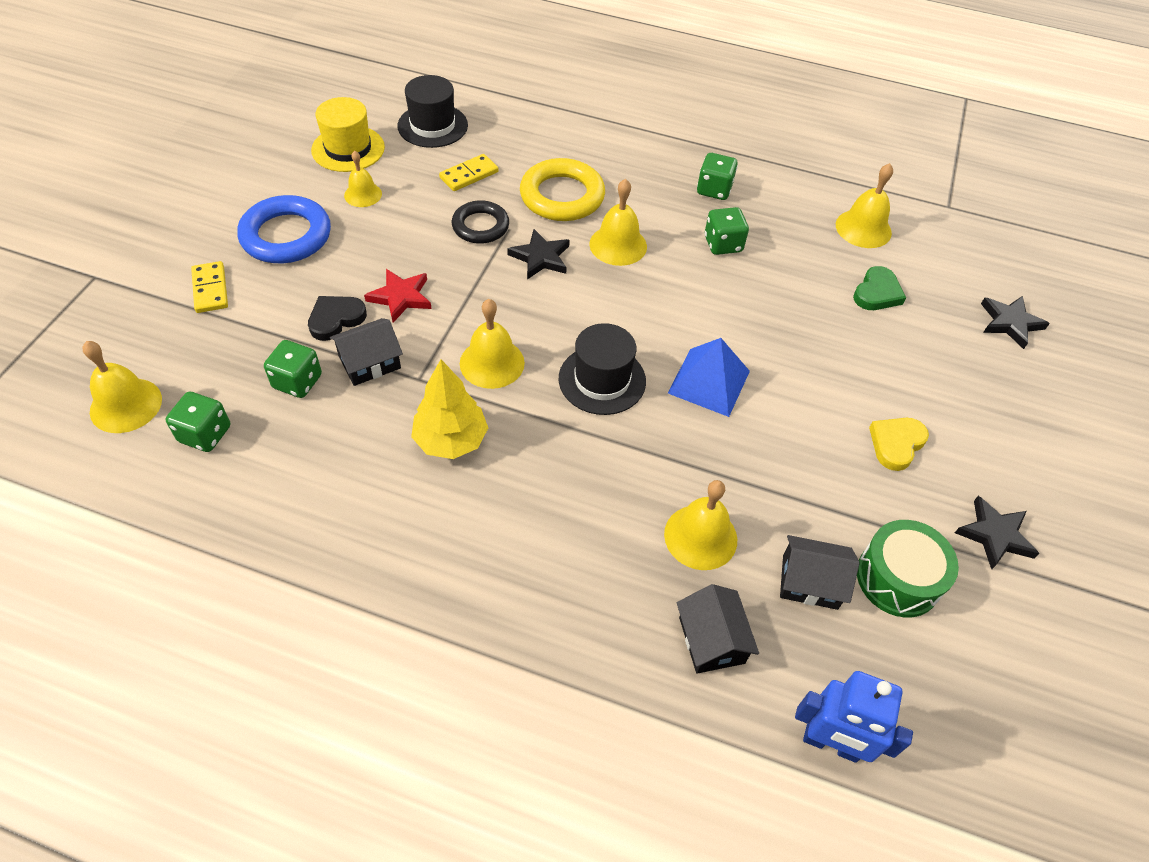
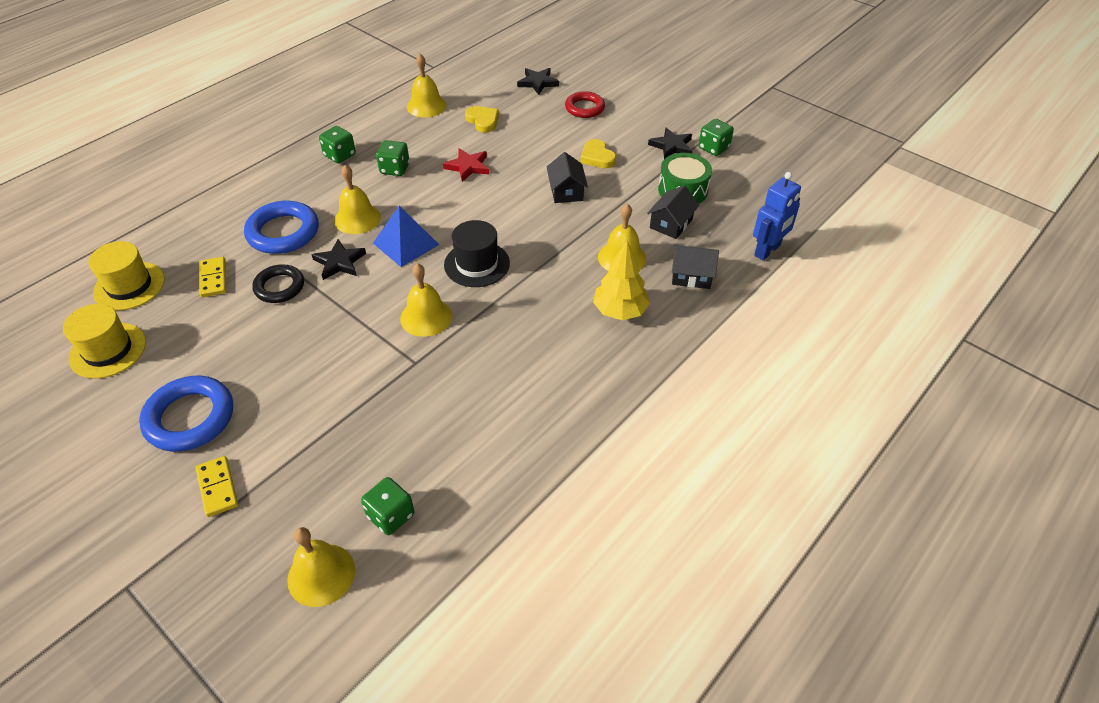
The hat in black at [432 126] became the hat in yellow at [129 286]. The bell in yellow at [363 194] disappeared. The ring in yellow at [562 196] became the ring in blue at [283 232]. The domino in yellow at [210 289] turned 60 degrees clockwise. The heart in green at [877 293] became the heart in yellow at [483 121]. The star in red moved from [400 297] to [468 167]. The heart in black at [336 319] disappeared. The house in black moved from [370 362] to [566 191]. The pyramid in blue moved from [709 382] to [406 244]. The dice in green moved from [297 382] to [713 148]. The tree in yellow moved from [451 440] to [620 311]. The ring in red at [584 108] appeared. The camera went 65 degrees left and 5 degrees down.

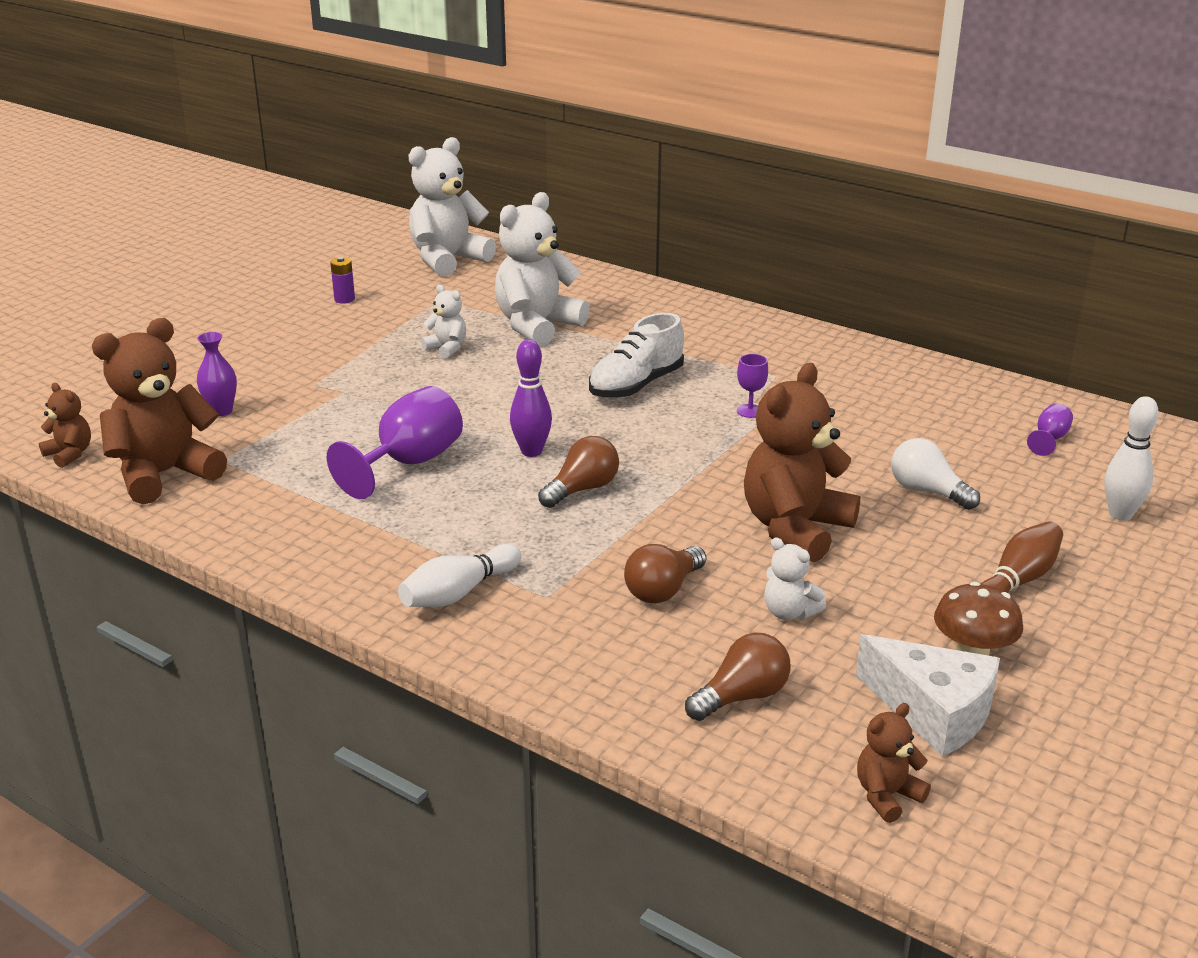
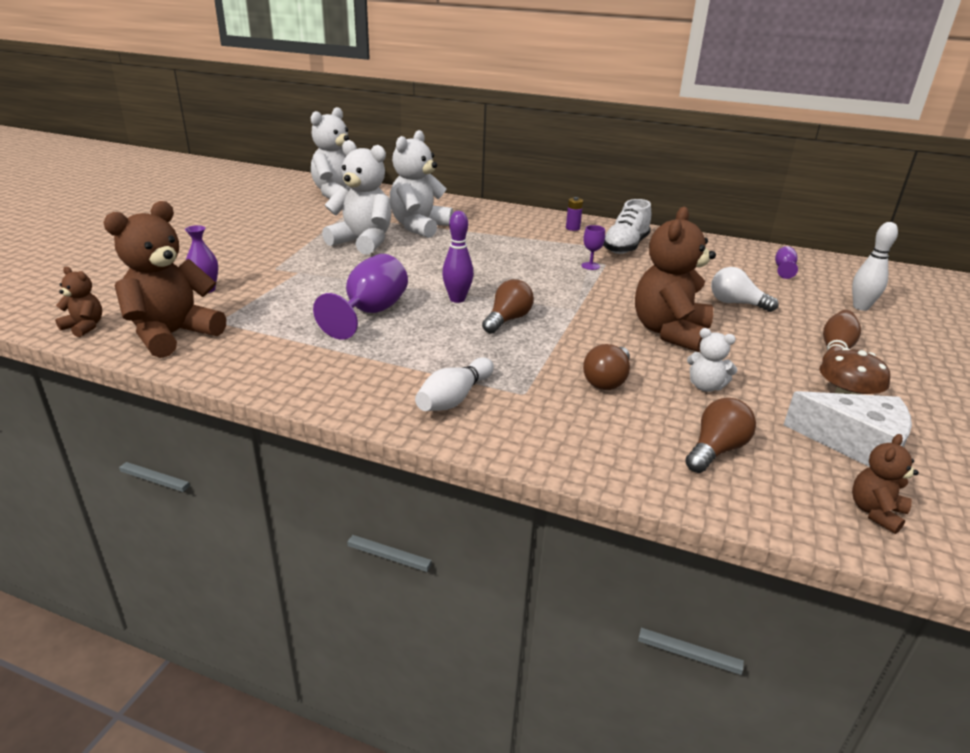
The battery in purple moved from [344 299] to [572 228]. The teddy bear in white at [447 348] changed to 2.10 times the size. The shoe in white moved from [636 385] to [625 247]. The camera went 15 degrees left and 0 degrees up.

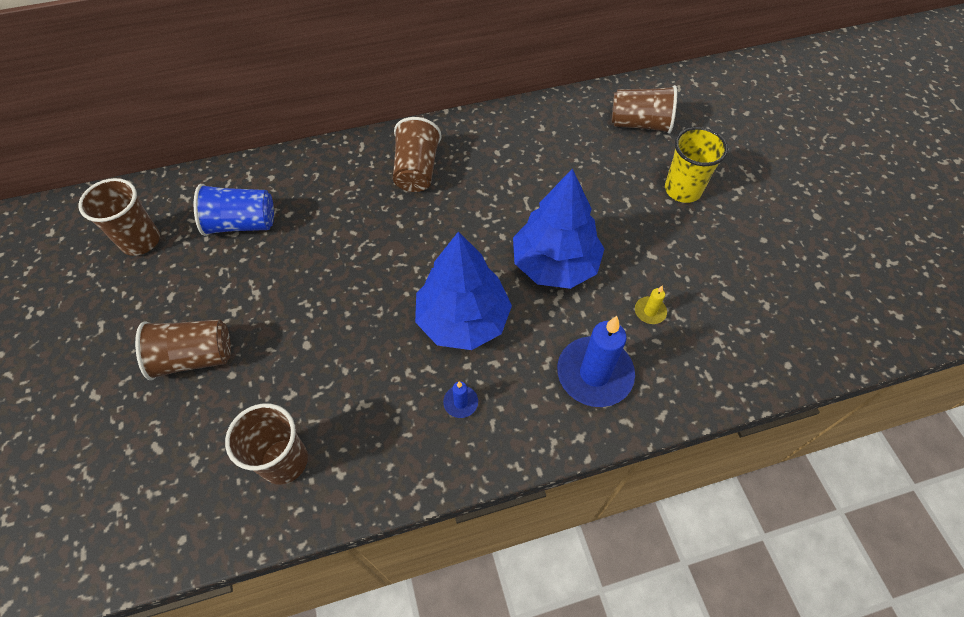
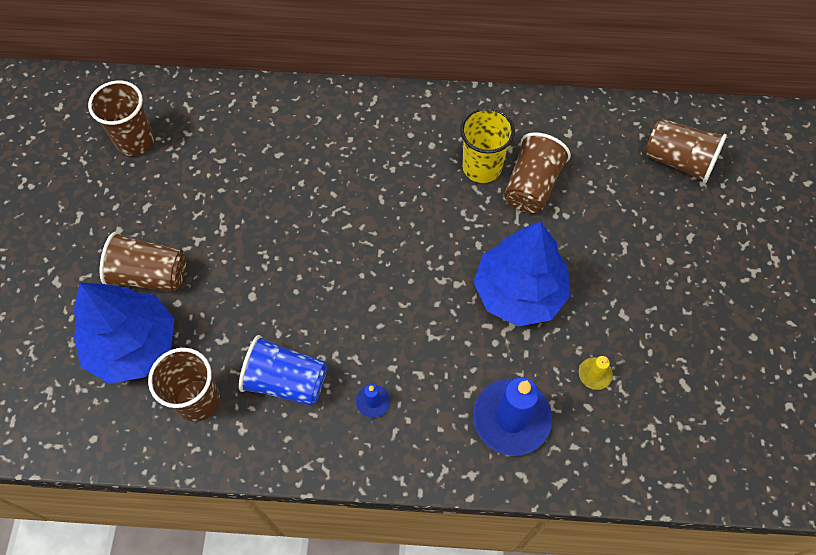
The cup in brown moved from [417 170] to [532 186]. The cup in yellow moved from [682 190] to [482 167]. The cup in blue moved from [242 224] to [286 381]. The tree in blue moved from [463 320] to [133 345]. The camera went 20 degrees right and 5 degrees up.

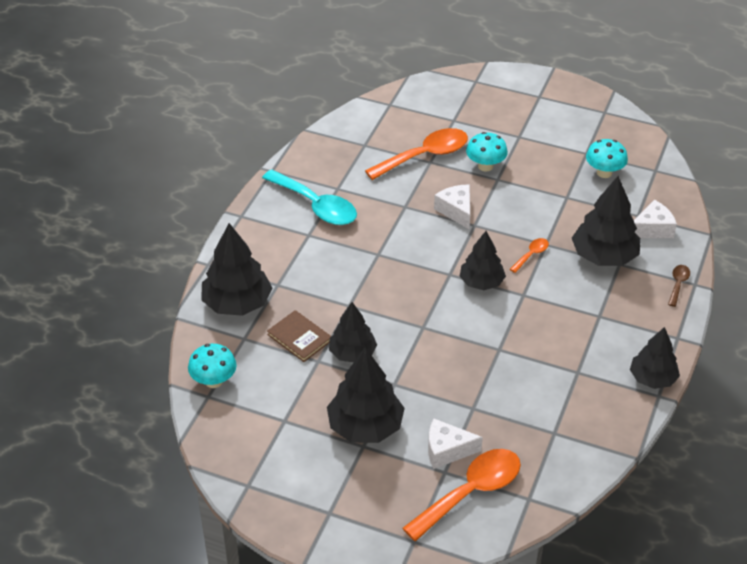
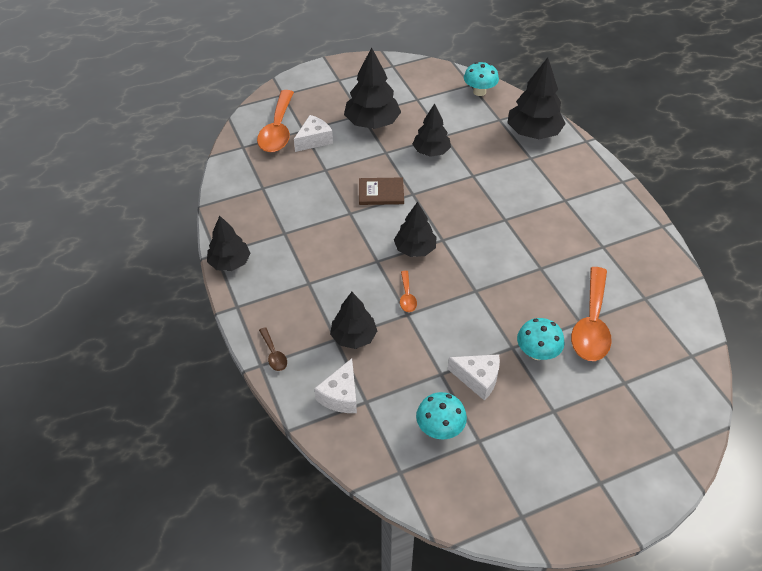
The spoon in turquoise at [316 206] disappeared. The tree in black at [604 256] changed to 0.66 times the size. The cheese in white moved from [456 211] to [478 379]. The book in brown moved from [299 337] to [381 193]. The camera went 135 degrees right and 5 degrees up.

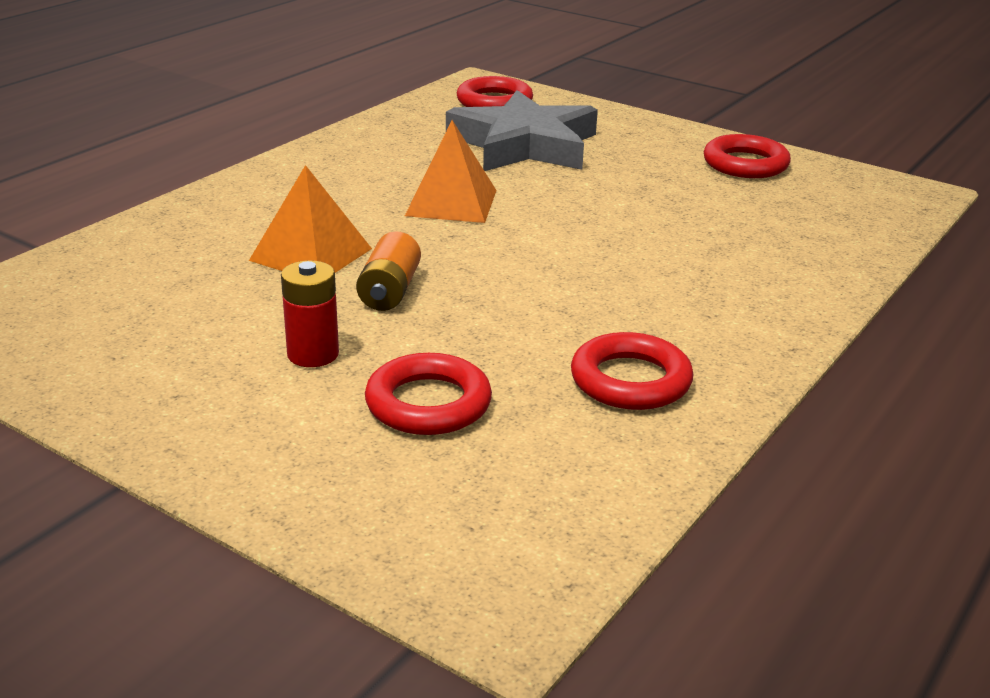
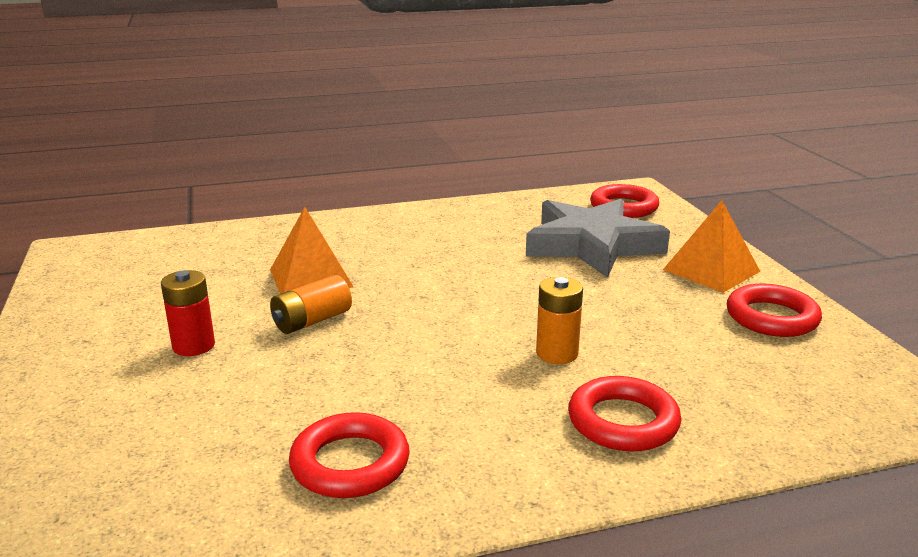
The pyramid in orange moved from [451 202] to [711 270]. The ring in red moved from [428 403] to [623 421]. The battery in orange at [557 353] appeared. The camera went 40 degrees right and 5 degrees down.

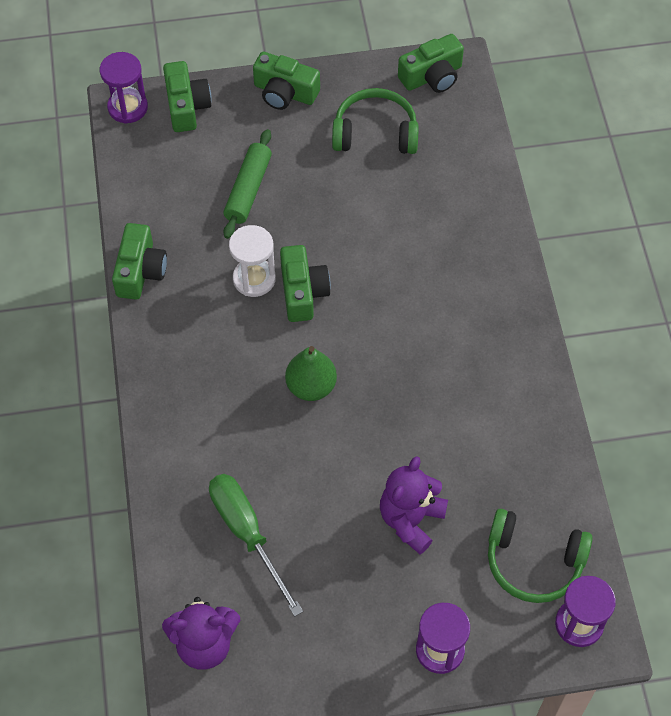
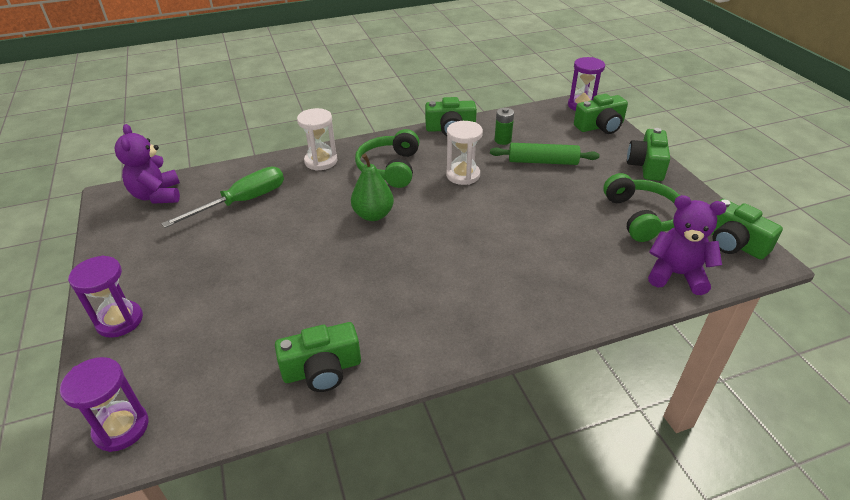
The camera in green moved from [302 292] to [322 369]. The teddy bear in purple moved from [411 520] to [676 274]. The headphones in green moved from [533 562] to [390 168]. The hourglass in white at [321 161] appeared. The battery in green at [503 140] appeared. The camera went 80 degrees right and 20 degrees down.

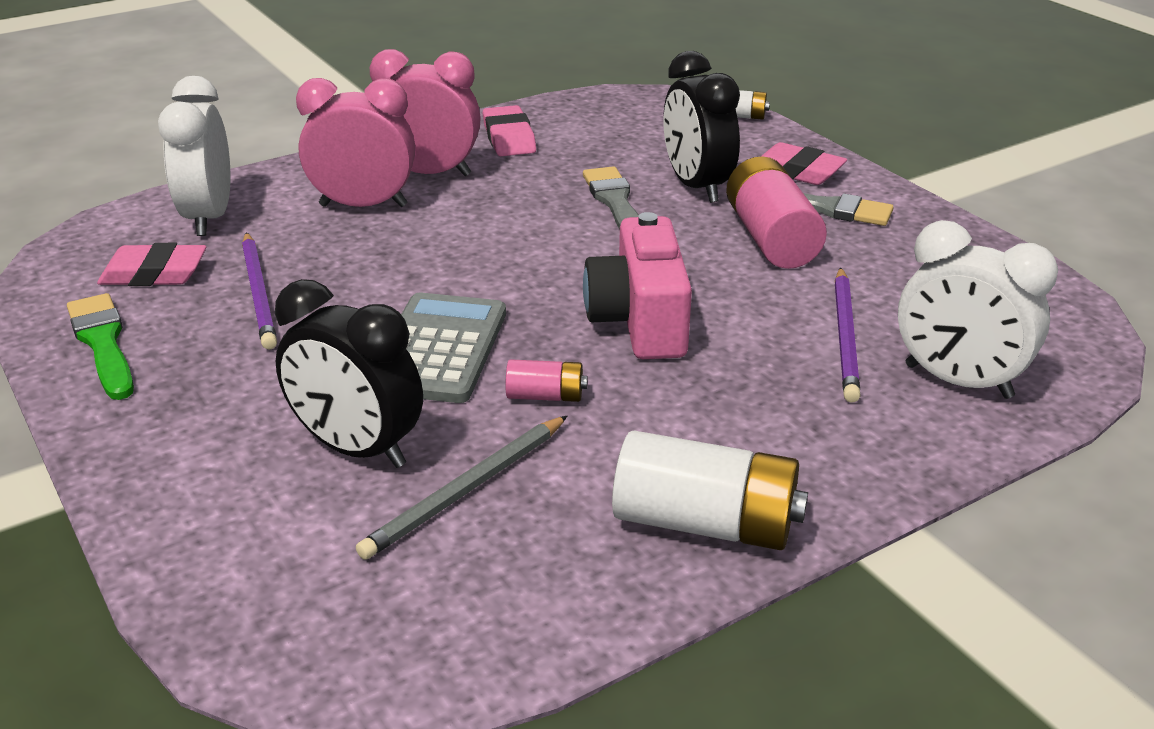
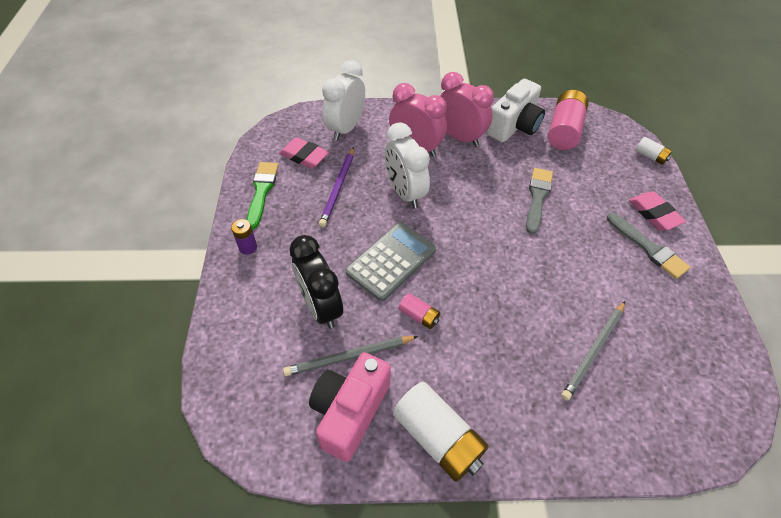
The clock in black at [696 186] disappeared. The eraser in pink at [509 138] was replaced by the camera in white at [514 126]. The battery in pink moved from [771 238] to [564 131]. The camera in pink moved from [640 321] to [350 411]. The clock in white moved from [958 382] to [405 193]. The pencil in purple at [845 337] became the pencil in grey at [593 351]. The battery in purple at [248 247] appeared. The camera went 30 degrees right and 20 degrees up.

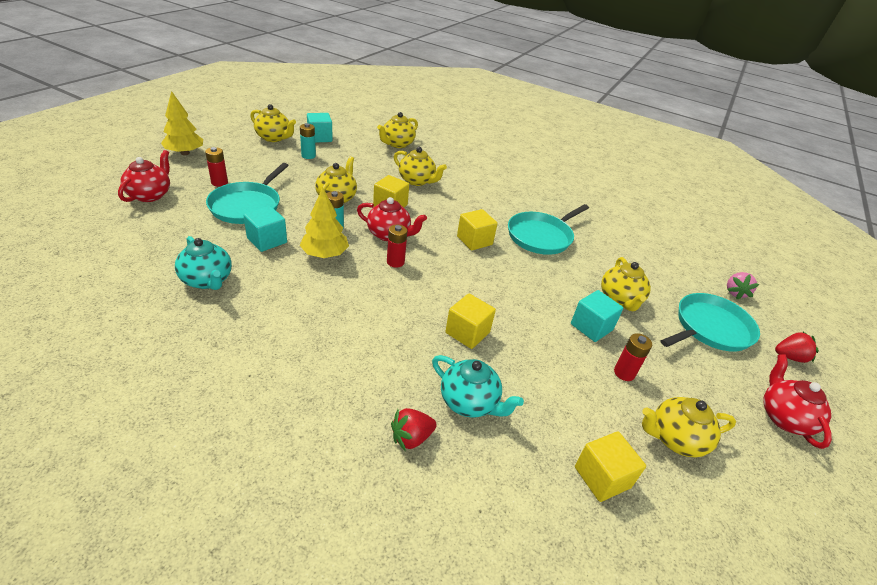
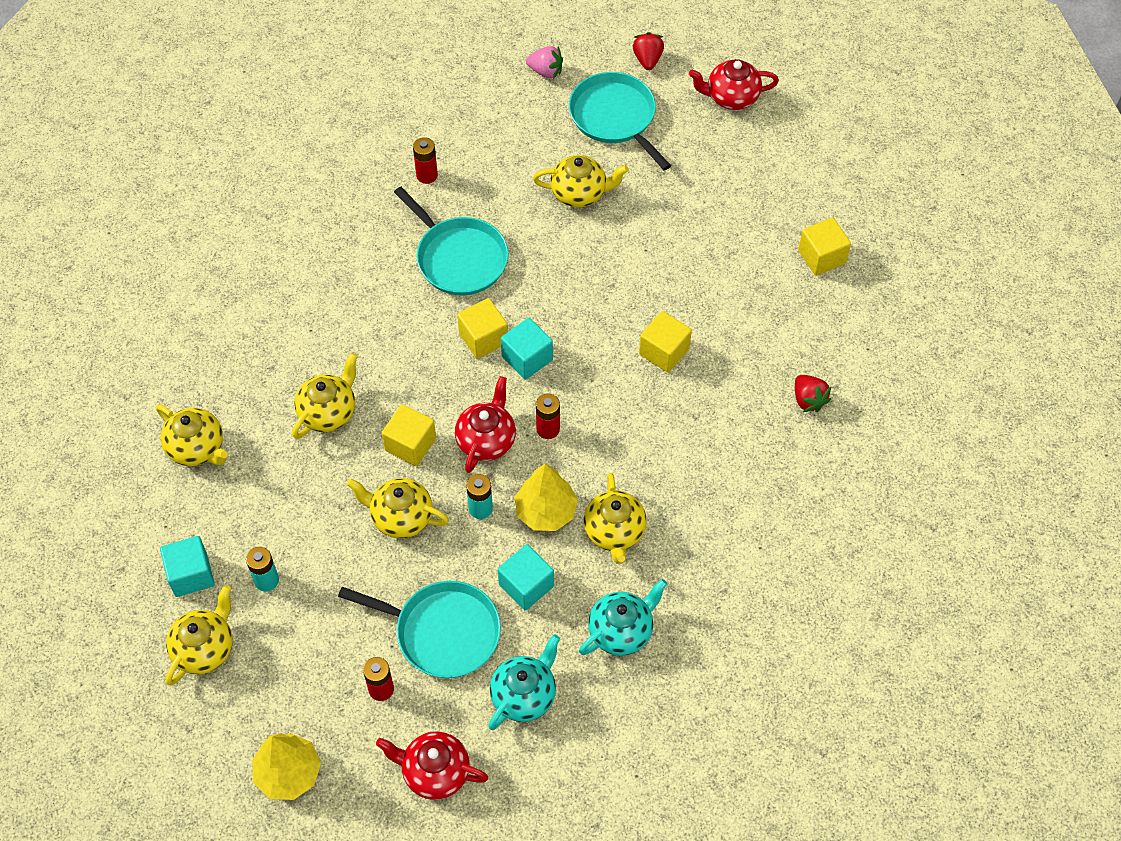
The cube in turquoise moved from [591 327] to [527 358]. The battery in red moved from [624 373] to [427 175]. The teapot in turquoise moved from [469 402] to [524 695]. The teapot in yellow moved from [675 439] to [614 532]. The camera went 85 degrees left and 20 degrees up.

